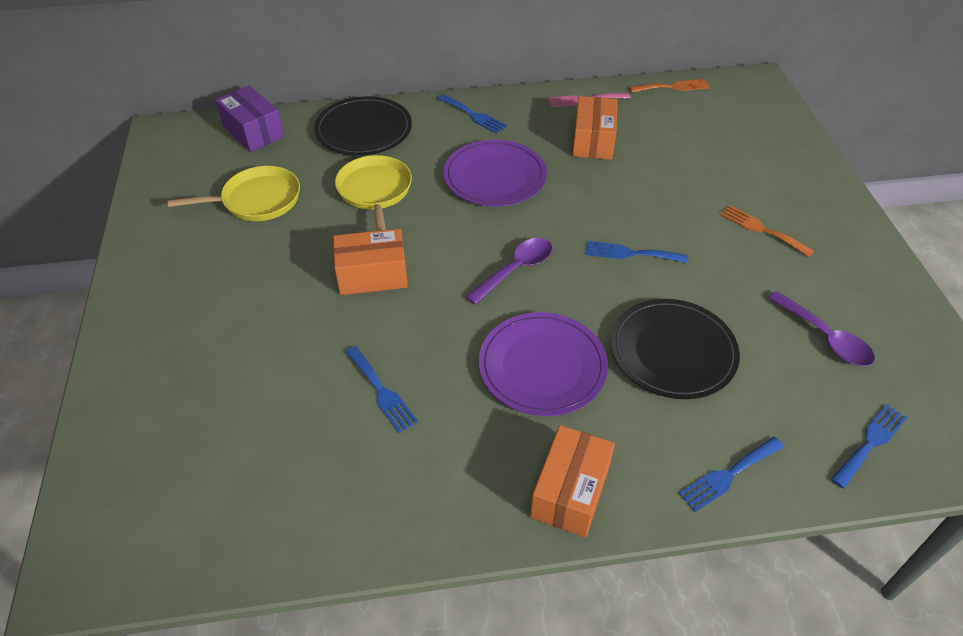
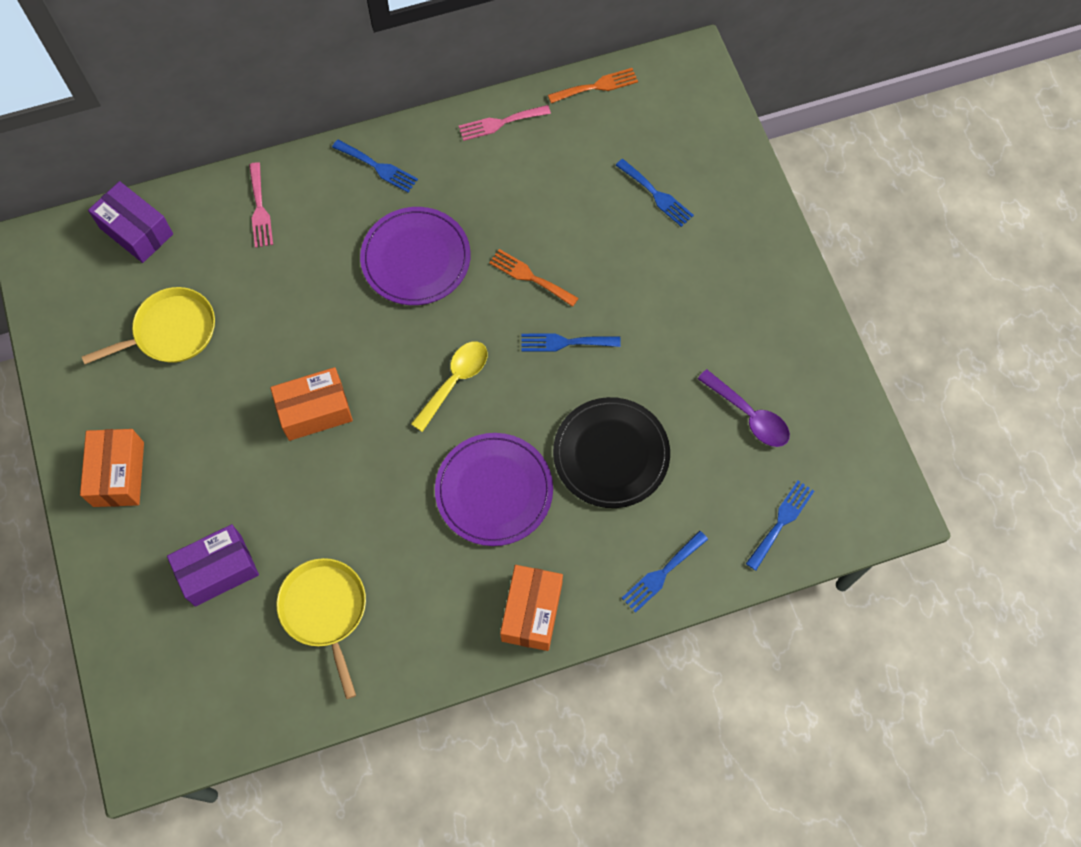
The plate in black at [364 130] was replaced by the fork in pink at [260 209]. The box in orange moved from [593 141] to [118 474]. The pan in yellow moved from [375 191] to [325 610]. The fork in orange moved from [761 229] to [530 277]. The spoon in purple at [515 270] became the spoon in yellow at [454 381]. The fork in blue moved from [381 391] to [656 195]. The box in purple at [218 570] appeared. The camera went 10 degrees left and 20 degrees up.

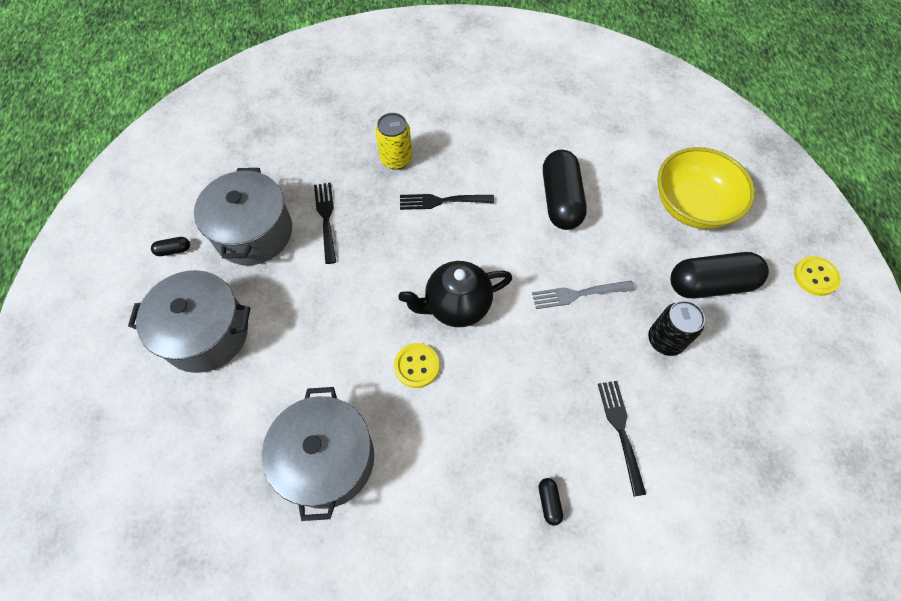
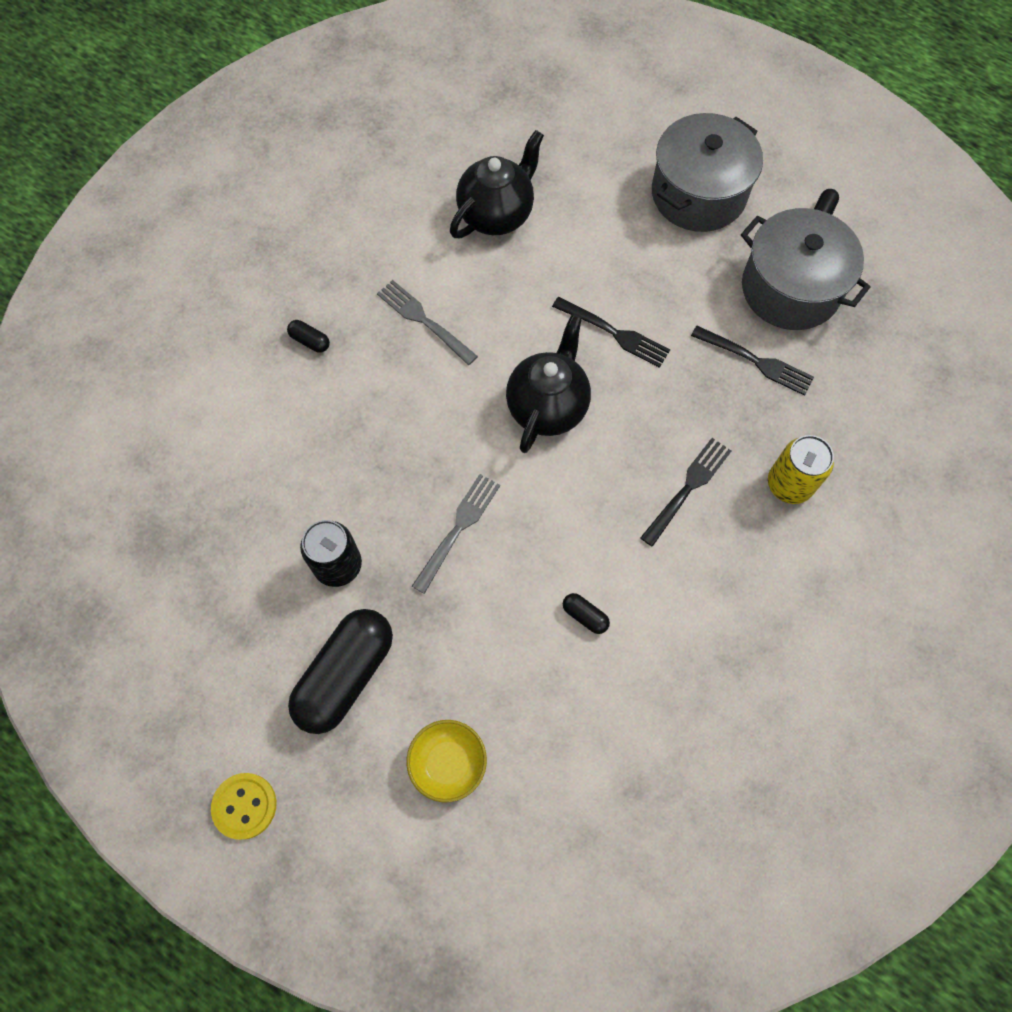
The bowl in yellow at [692 206] changed to 0.55 times the size. The capsule in black at [560 200] changed to 0.40 times the size. The button in yellow at [417 366] disappeared. The fork in black moved from [621 431] to [614 333]. The pot in grey at [327 459] was replaced by the teapot in black at [497 214]. The fork in grey at [424 320] appeared. The camera went 130 degrees right and 5 degrees up.

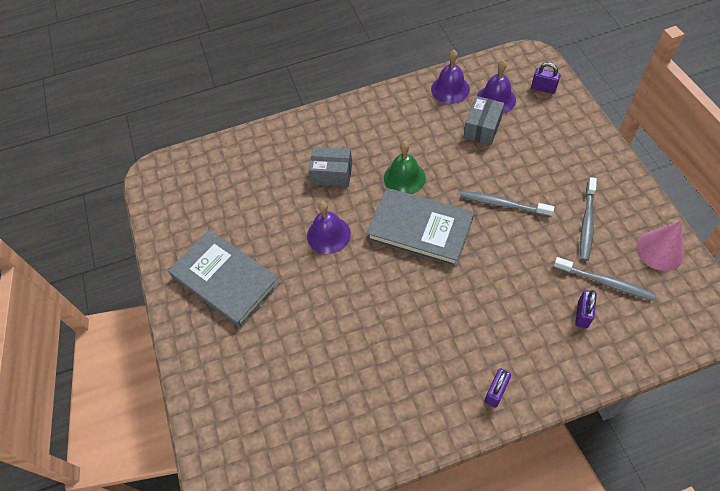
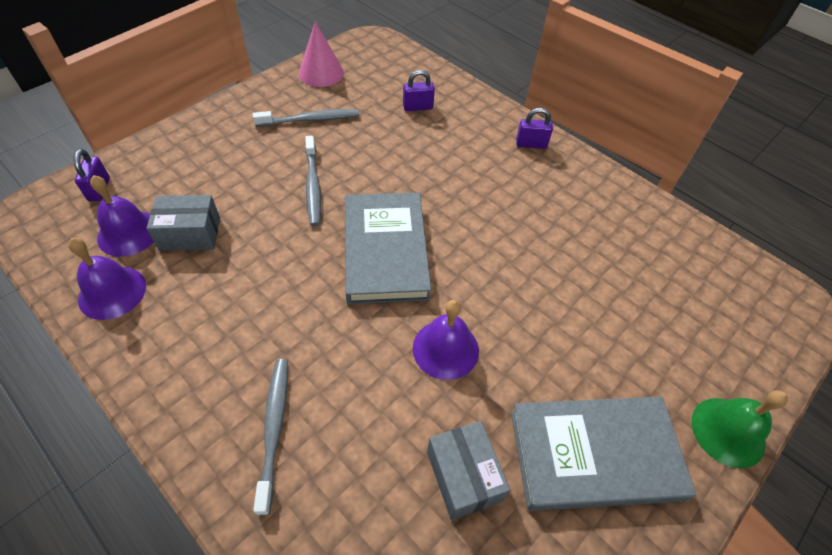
The bell in green moved from [404 177] to [728 432]. The box in grey moved from [332 174] to [463 476]. The book in grey at [225 280] turned 75 degrees clockwise. The toothbrush in grey moved from [605 282] to [274 428]. The camera went 125 degrees left and 5 degrees down.

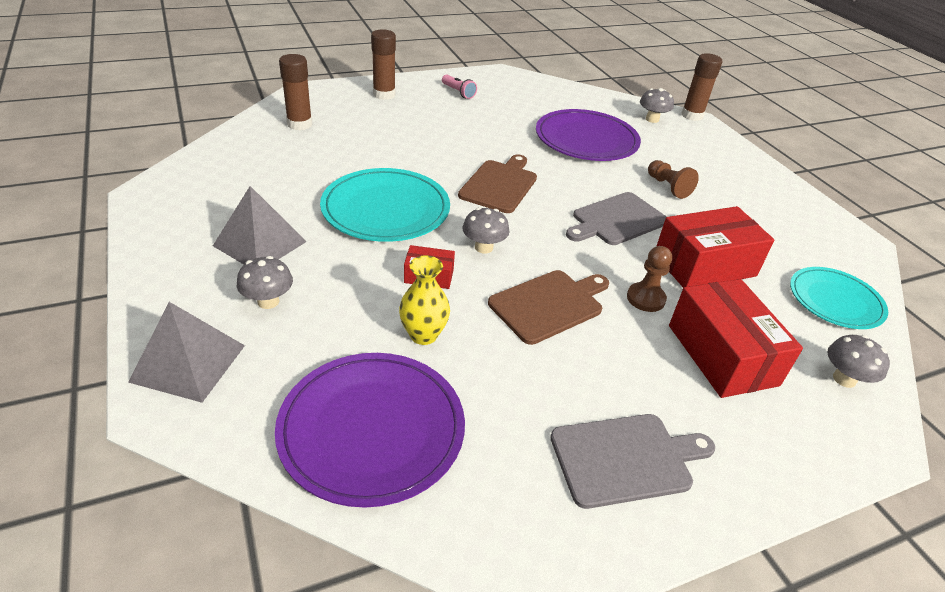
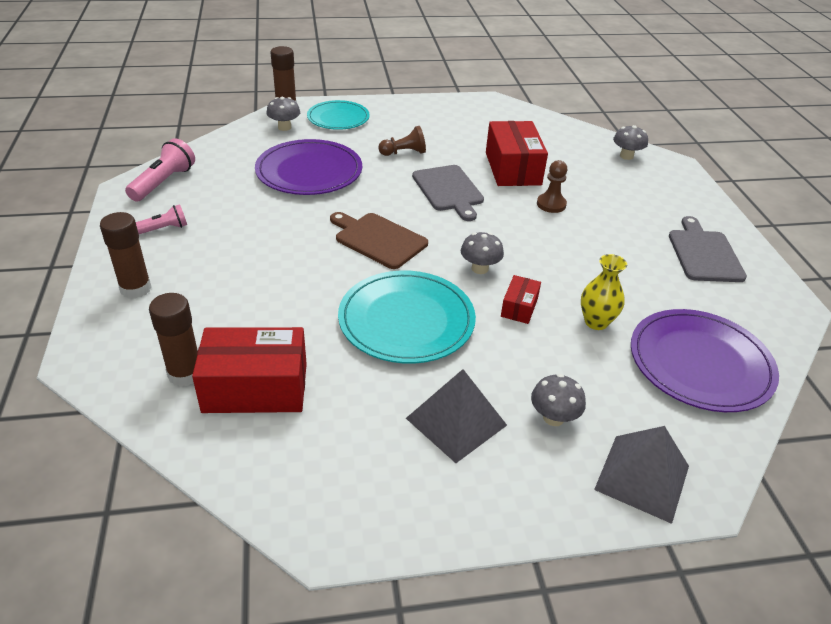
The plate in turquoise moved from [835 300] to [338 118]. The cutting board in brown at [549 305] disappeared. The box in red moved from [722 355] to [255 387]. The flashlight in pink at [163 182] appeared. The camera went 75 degrees left and 0 degrees up.

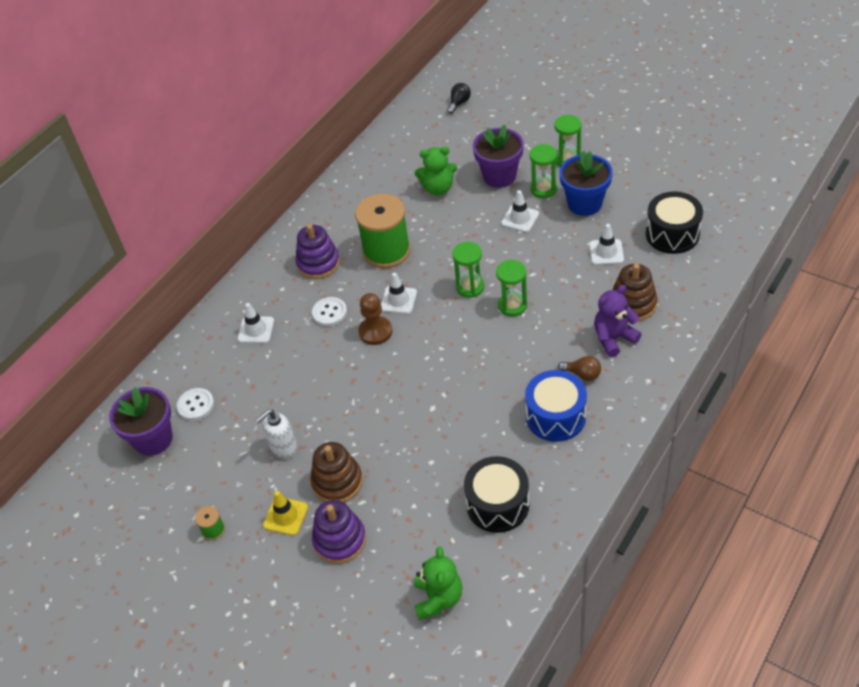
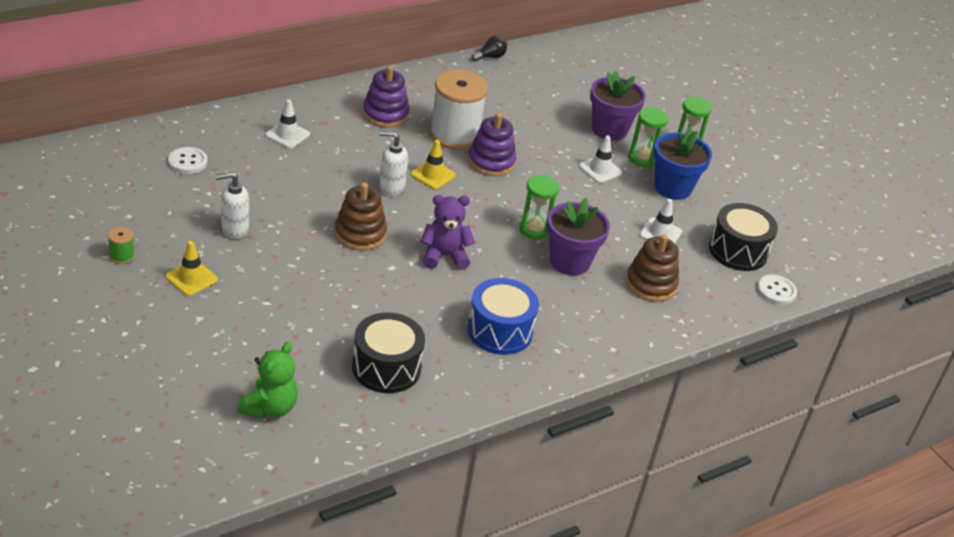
The light bulb in black moved from [459 103] to [490 57]. The teddy bear in green at [438 188] disappeared. The spool in green at [386 251] became the spool in white at [454 135]. The hourglass in green at [470 287] disappeared. The traffic cone in white at [398 300] became the traffic cone in yellow at [433 175]. The teddy bear in purple moved from [613 338] to [444 256]. The pawn in brown at [375 332] was replaced by the soap dispenser in white at [391 187]. The button in white moved from [329 312] to [776 291]. The light bulb in brown at [582 374] disappeared. The flower pot in purple moved from [153 439] to [569 261]. The stacking toy in brown moved from [337 482] to [360 234]. The stacking toy in purple moved from [340 540] to [491 162]. The camera went 15 degrees right and 10 degrees down.

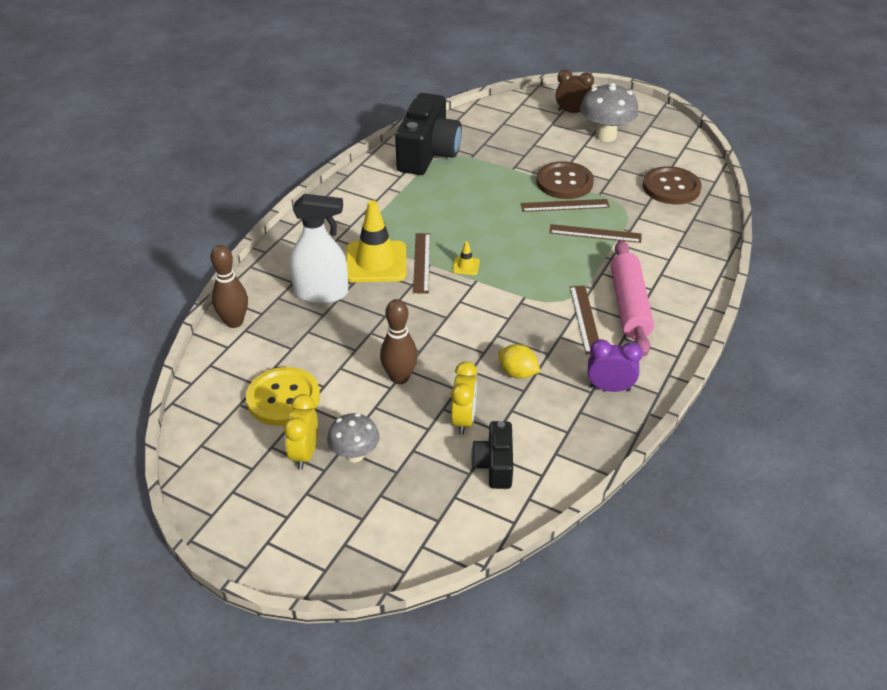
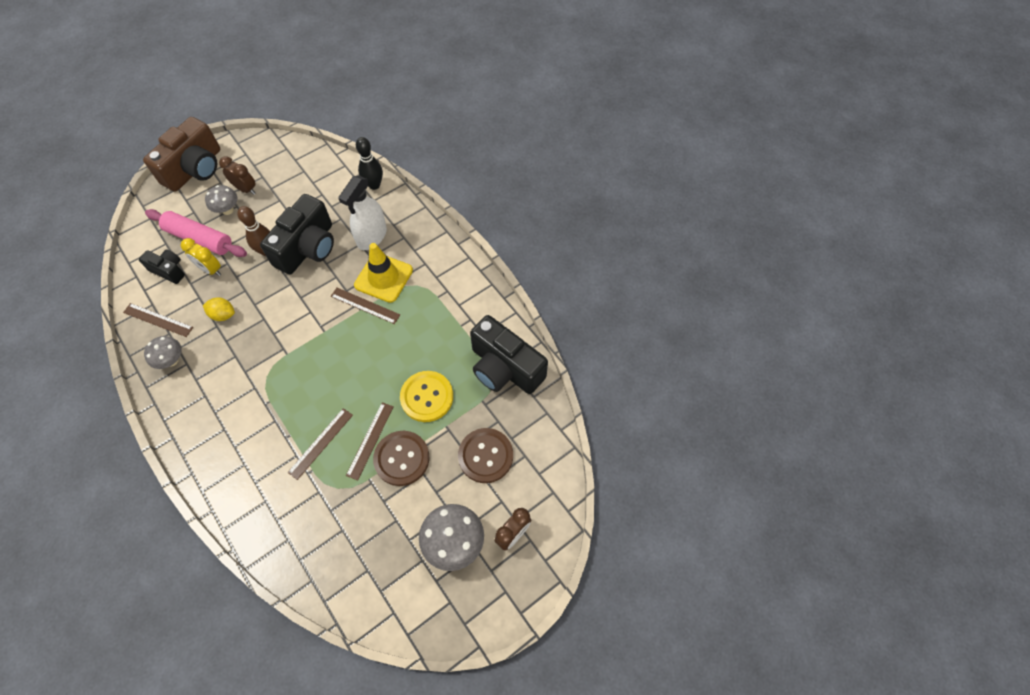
The button in brown moved from [671 187] to [485 456]. The rolling pin in pink moved from [629 306] to [199 239]. The traffic cone in yellow at [466 266] disappeared. The bowling pin in brown at [234 322] became the bowling pin in black at [374 185]. The ruler in brown moved from [585 319] to [158 320]. The clock in purple at [609 388] was replaced by the mushroom in grey at [172 360]. The lemon in yellow at [517 373] turned 45 degrees clockwise. The button in yellow moved from [283 398] to [427 397]. The clock in yellow at [304 454] became the clock in brown at [245 189]. The camera in brown at [195 169] appeared. The camera in black at [307 248] appeared. The camera went 115 degrees right and 20 degrees up.

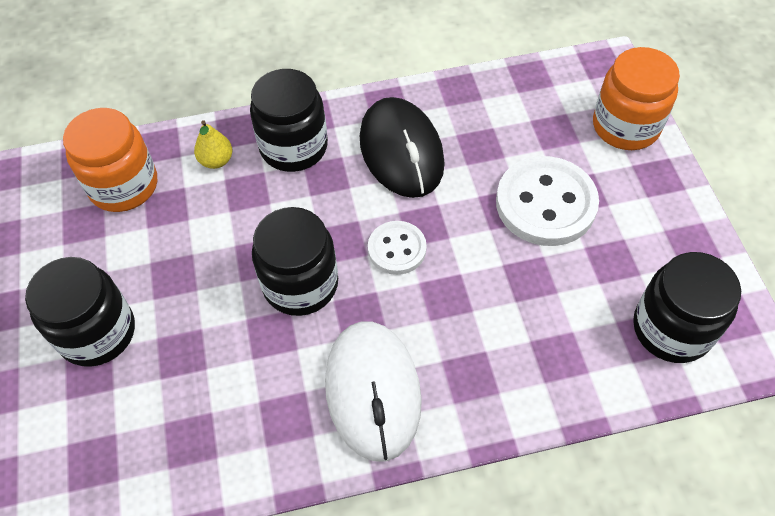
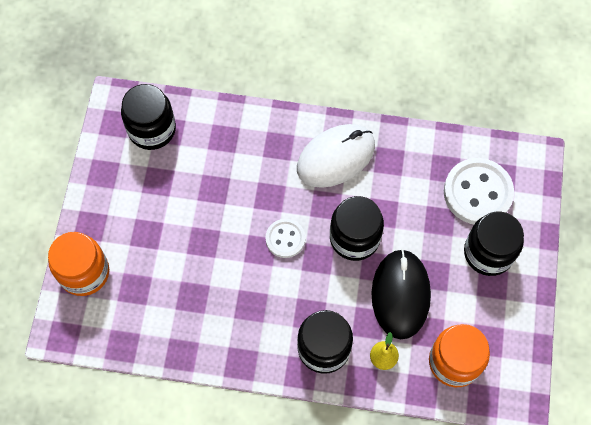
The mouse in black moved from [401 151] to [400 295]. The button in white moved from [545 203] to [477 192]. The mouse in white at [373 391] turned 45 degrees clockwise. The camera went 160 degrees left and 10 degrees up.

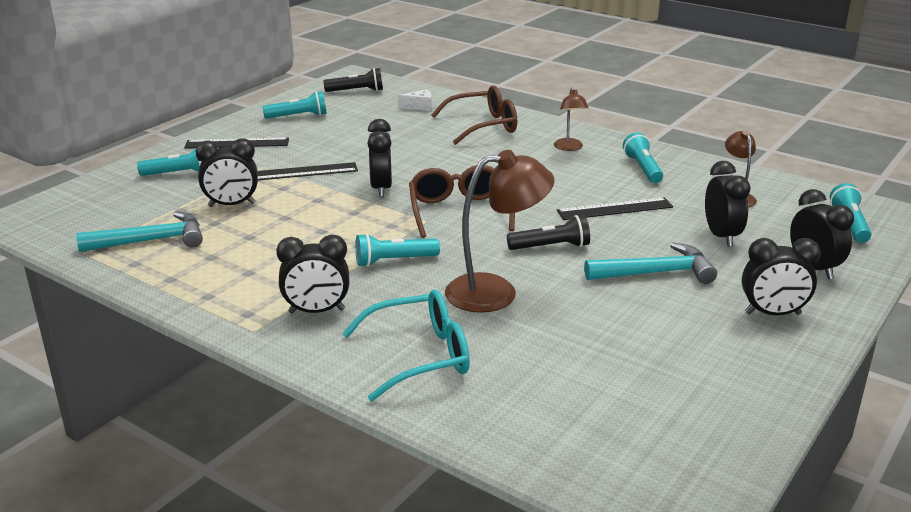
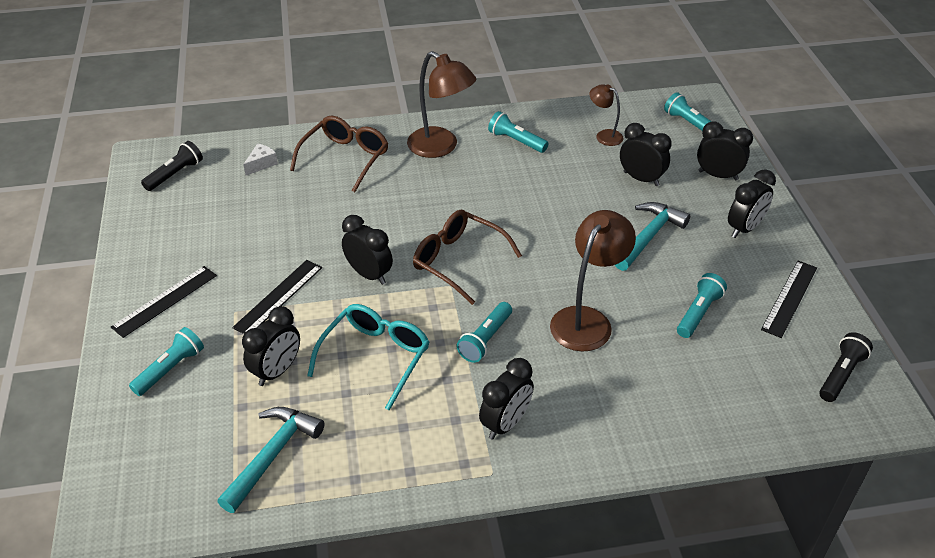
The lamp in brown at [569 148] changed to 1.84 times the size. The flashlight in turquoise moved from [298 116] to [698 313]. The ruler in black moved from [615 209] to [790 298]. The flashlight in black moved from [551 247] to [841 375]. The glasses in turquoise moved from [419 356] to [375 357]. The camera went 45 degrees left and 15 degrees up.

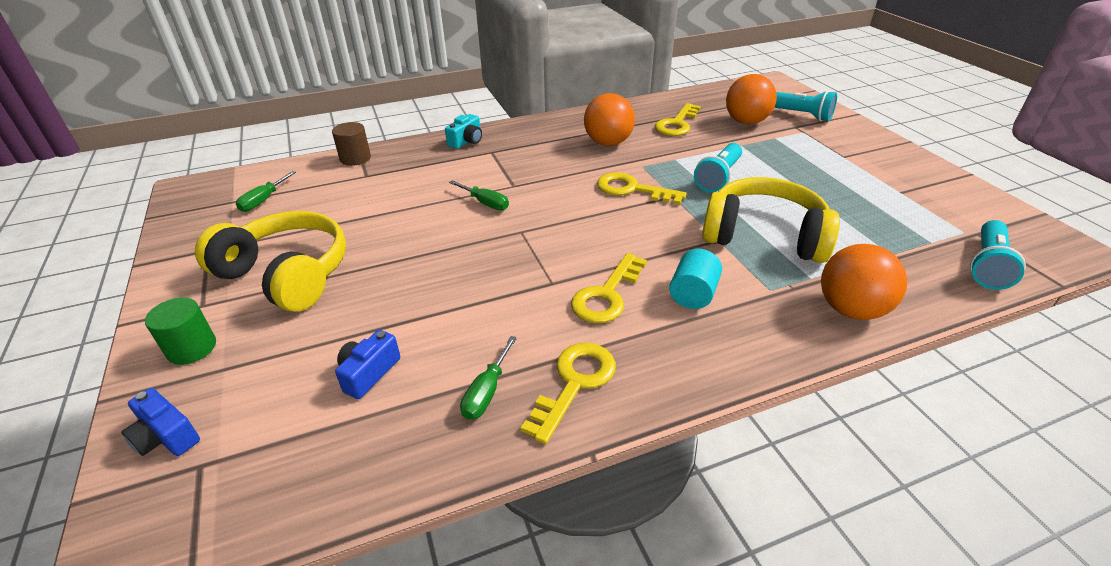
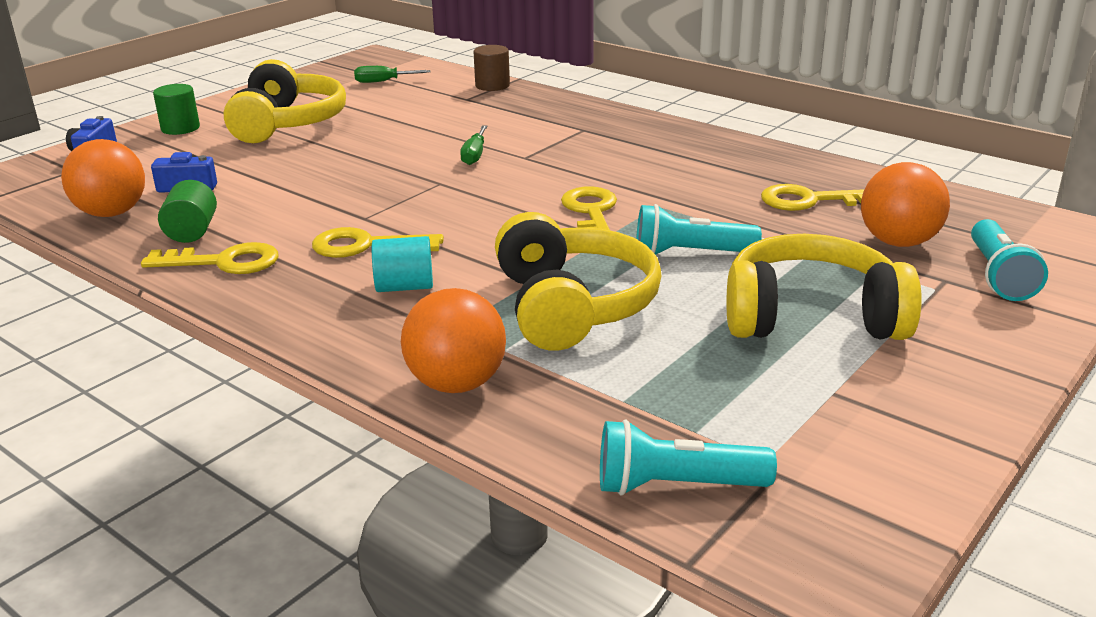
The ball in orange moved from [608 143] to [112 213]. The camera in turquoise at [466 141] disappeared. The screwdriver in green at [486 392] was replaced by the cylinder in green at [192 232]. The headphones in yellow at [811 317] appeared. The camera went 60 degrees right and 10 degrees down.

